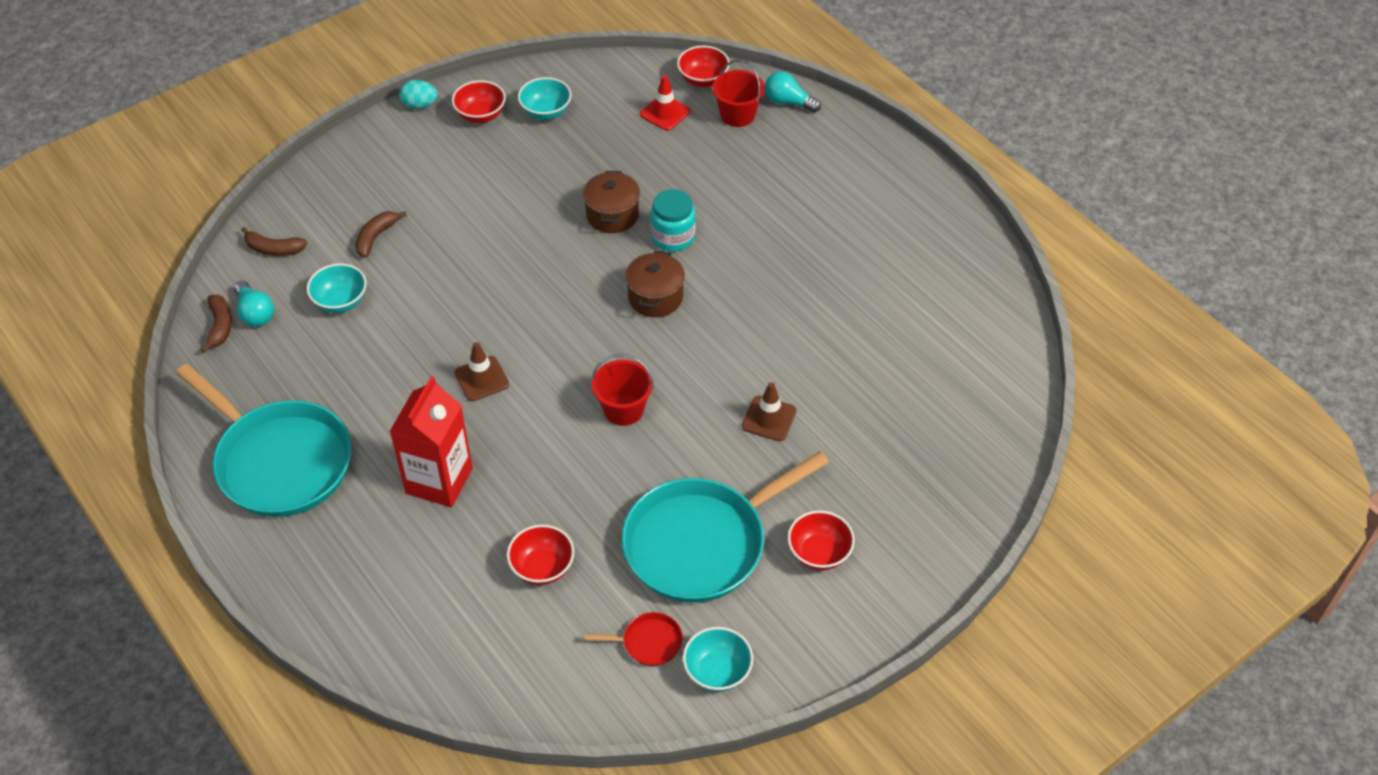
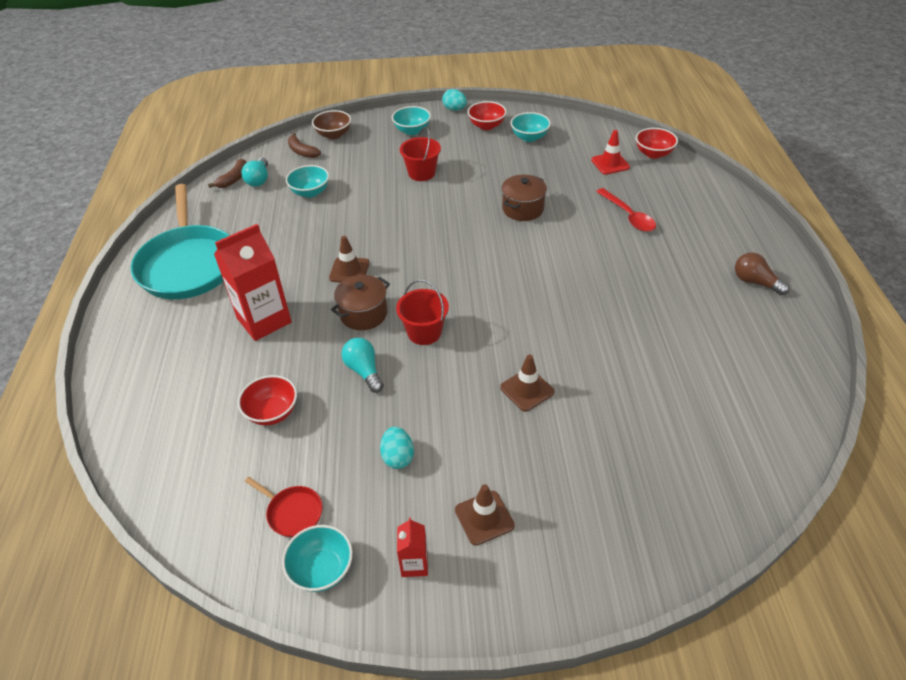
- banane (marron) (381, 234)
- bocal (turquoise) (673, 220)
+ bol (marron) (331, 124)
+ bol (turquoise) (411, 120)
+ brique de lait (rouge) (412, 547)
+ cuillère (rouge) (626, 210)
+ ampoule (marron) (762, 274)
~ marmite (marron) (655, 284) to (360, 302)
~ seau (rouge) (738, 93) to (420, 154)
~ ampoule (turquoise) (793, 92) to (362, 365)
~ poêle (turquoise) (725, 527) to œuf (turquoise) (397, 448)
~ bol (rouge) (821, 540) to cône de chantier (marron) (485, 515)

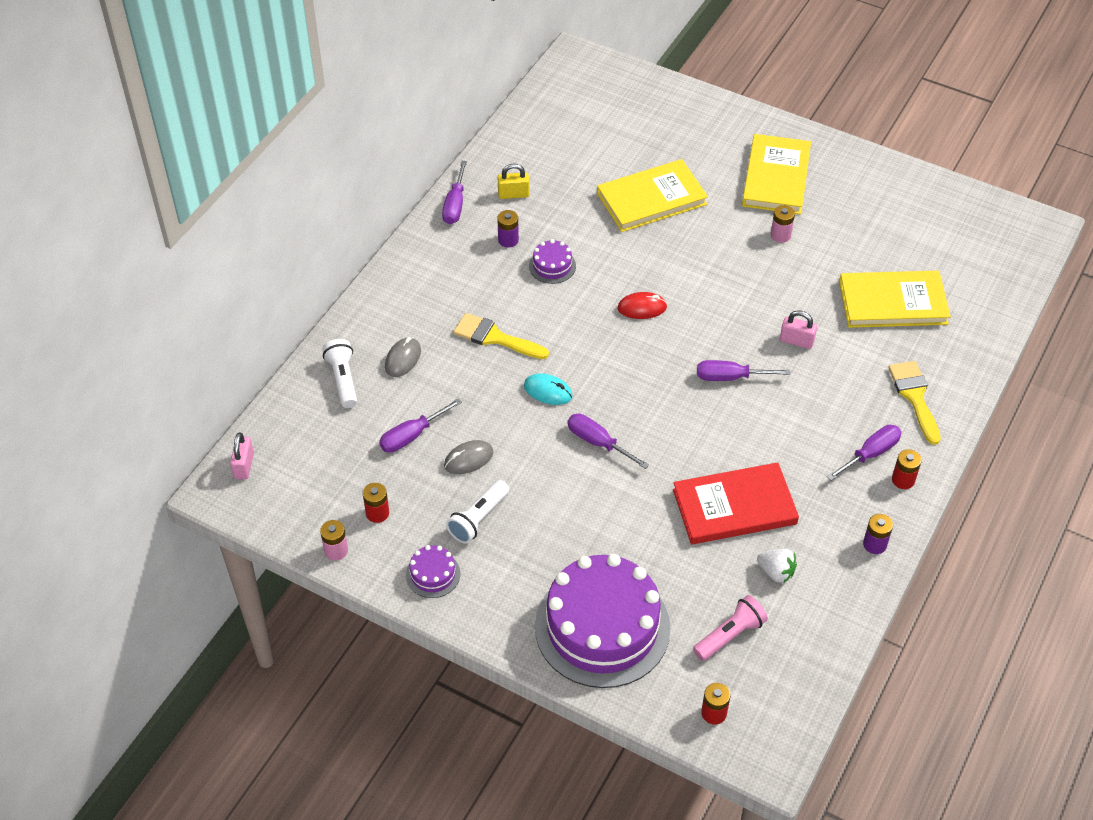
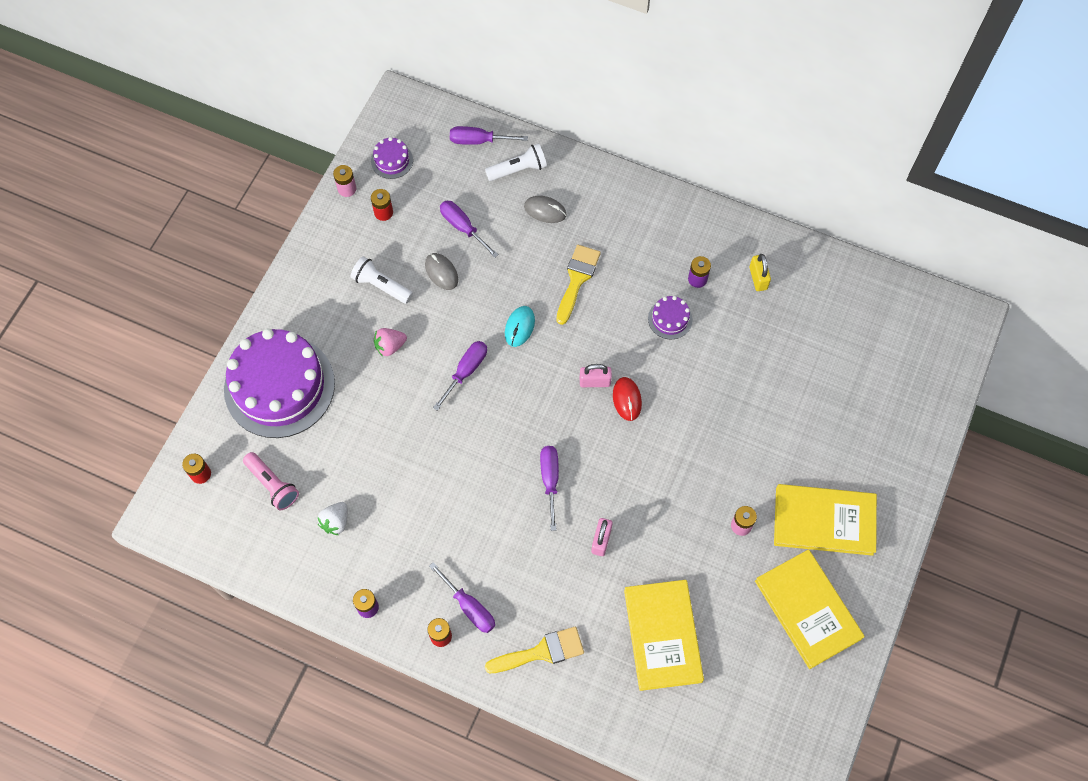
- livre (rouge) (736, 503)
+ fraise (rose) (390, 342)
~ cadenas (rose) (242, 455) to (596, 375)
~ gâteau (violet) (433, 571) to (392, 158)
~ tournevis (violet) (454, 192) to (489, 135)
~ livre (jaune) (652, 195) to (810, 609)

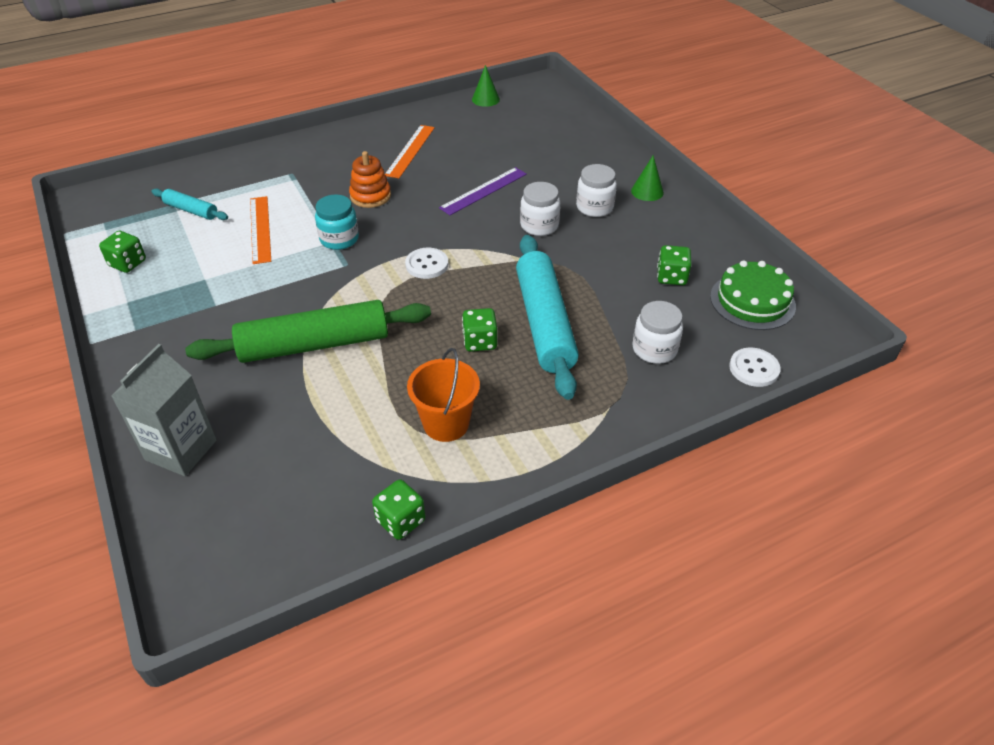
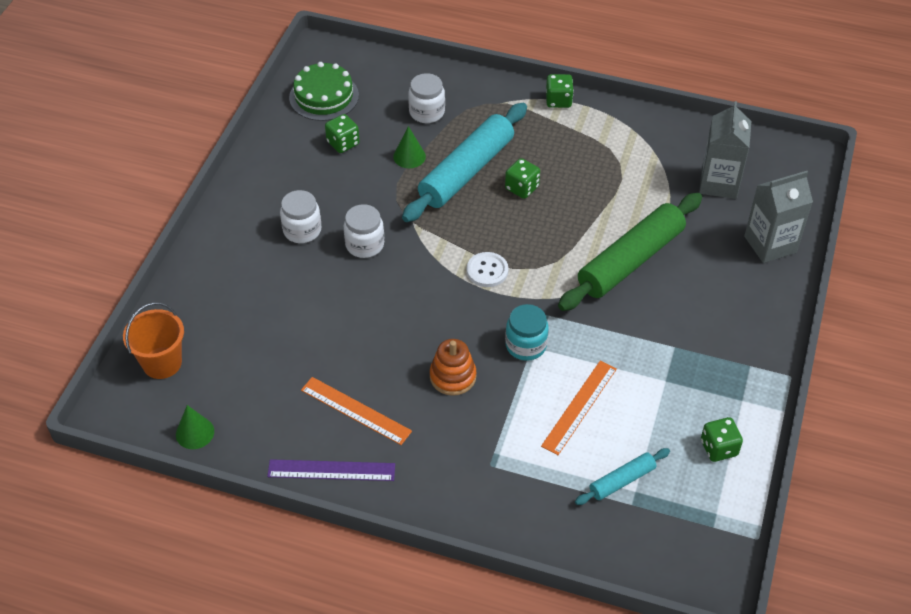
- bouton (blanc) (755, 367)
+ brique de lait (gris) (725, 150)
~ dé (vert) (399, 509) to (560, 91)
~ seau (orange) (443, 395) to (153, 340)
~ règle (violet) (483, 191) to (331, 470)
~ cône (vert) (647, 178) to (409, 147)
~ rouleau à pâtisserie (turquoise) (190, 204) = (622, 476) 75 degrees clockwise
~ rouleau à pâtisserie (vert) (308, 331) = (630, 252) 75 degrees counterclockwise
~ règle (orange) (410, 151) = (356, 411) 60 degrees clockwise

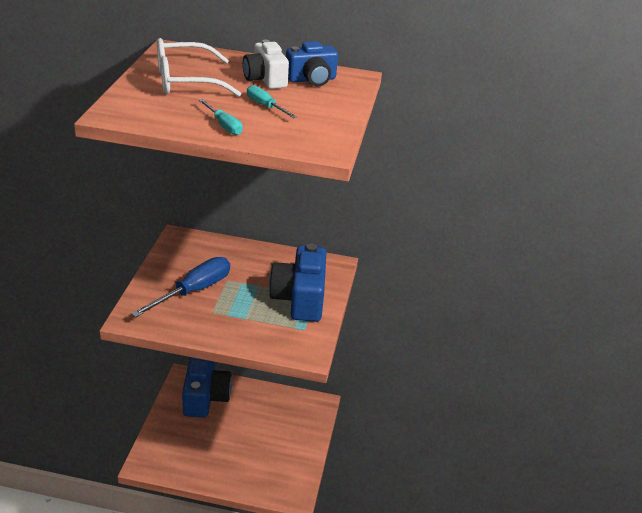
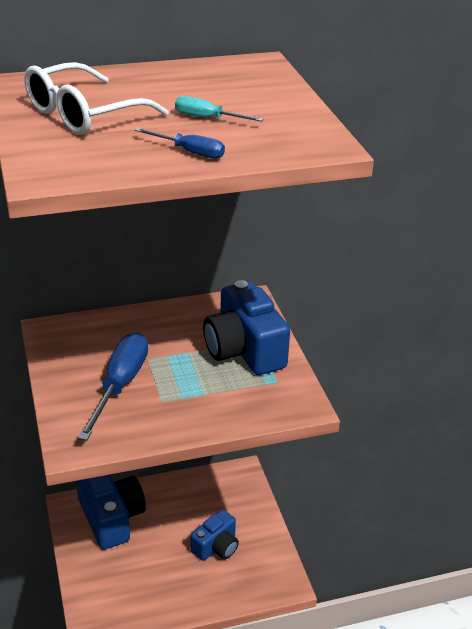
- appareil photo (blanc) (266, 64)
~ appareil photo (bleu) (312, 64) to (215, 535)
~ tournevis (turquoise) (220, 117) to tournevis (bleu) (180, 143)

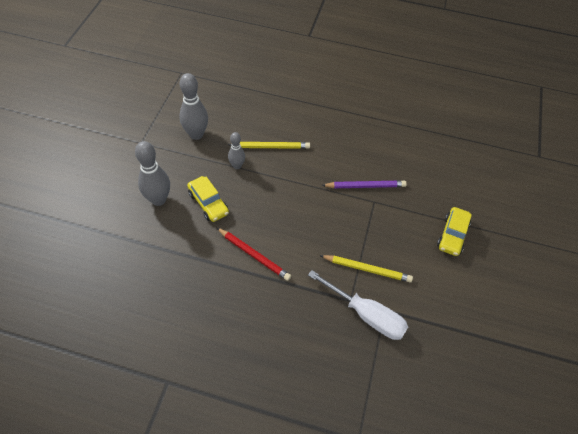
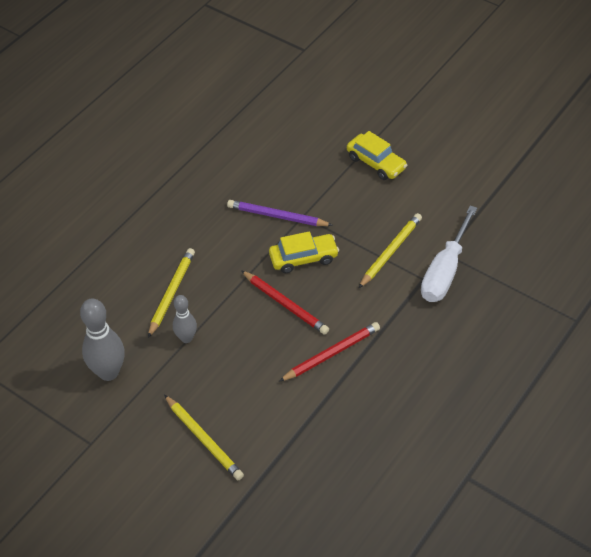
+ crayon (rouge) (285, 302)
~ voiture (jaune) (208, 199) to (304, 252)
~ quille (gris) (152, 173) to crayon (jaune) (204, 437)
~ tournevis (blanc) (358, 305) = (449, 253) 150 degrees clockwise
~ crayon (violet) (364, 184) = (280, 213) 90 degrees counterclockwise

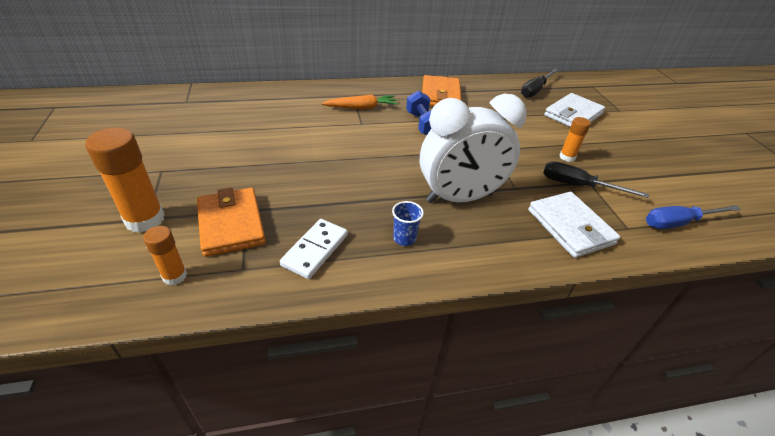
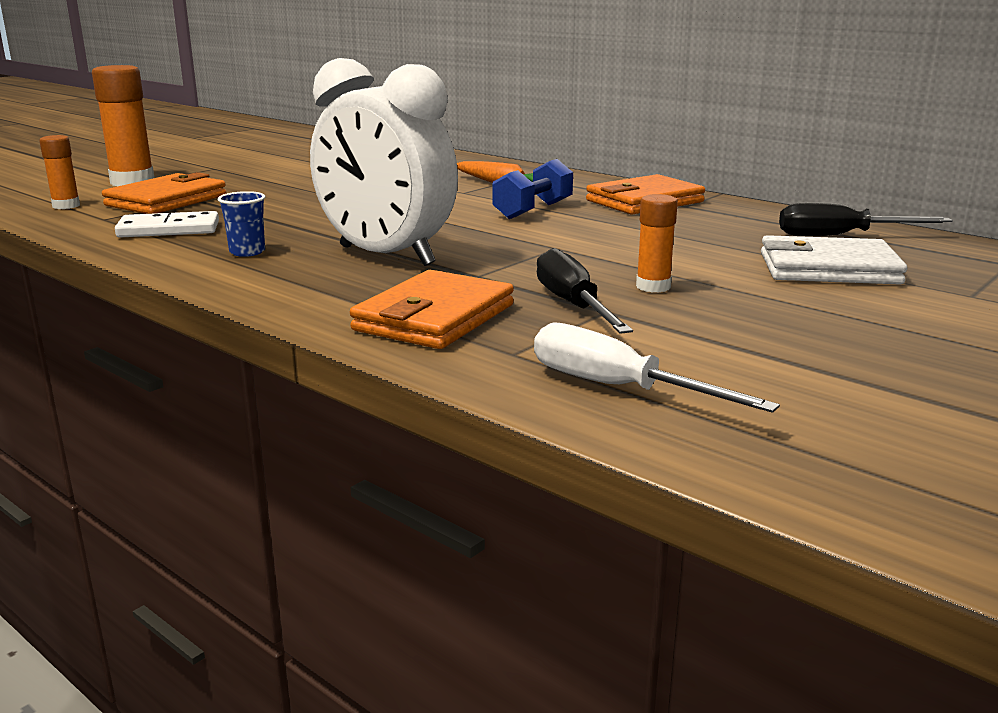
~ portefeuille (blanc) (574, 225) to portefeuille (orange) (432, 309)
~ tournevis (bleu) (693, 217) to tournevis (blanc) (657, 368)

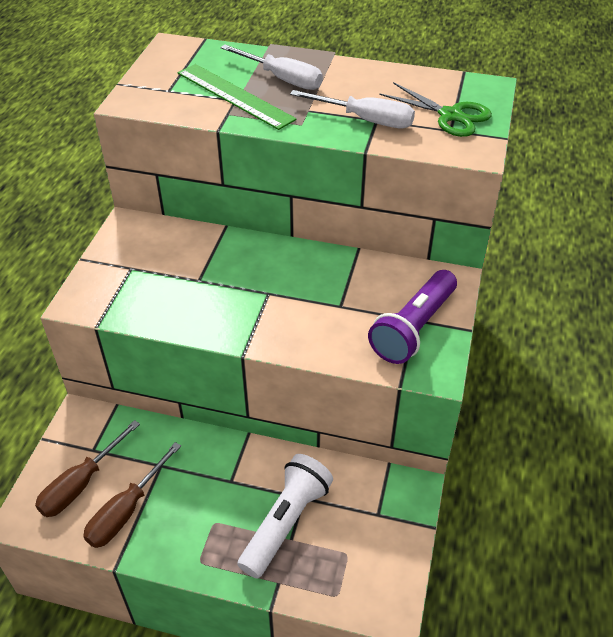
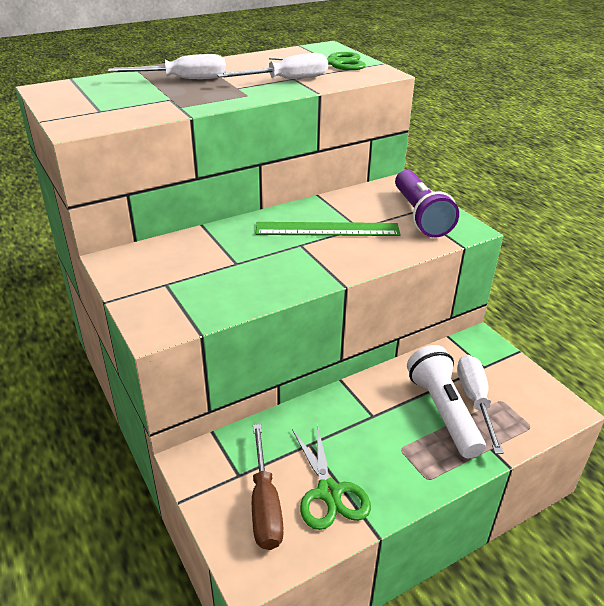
+ tournevis (blanc) (480, 404)
~ règle (vert) (237, 97) to (328, 229)
~ tournevis (marron) (132, 495) to ciseaux (vert) (331, 477)

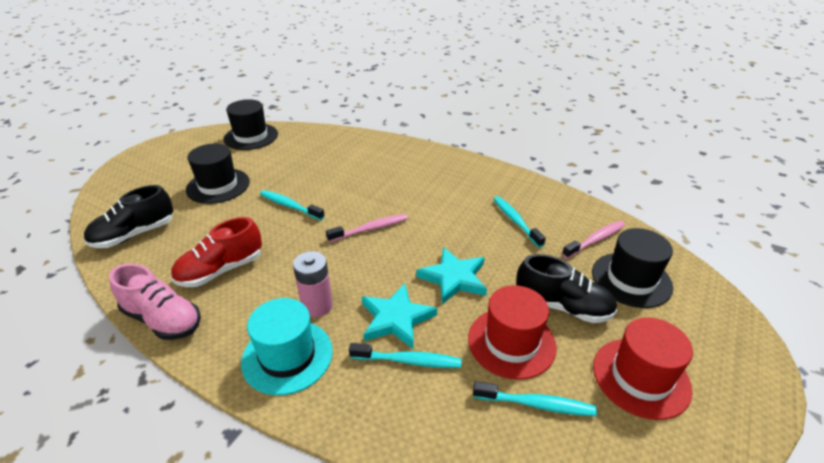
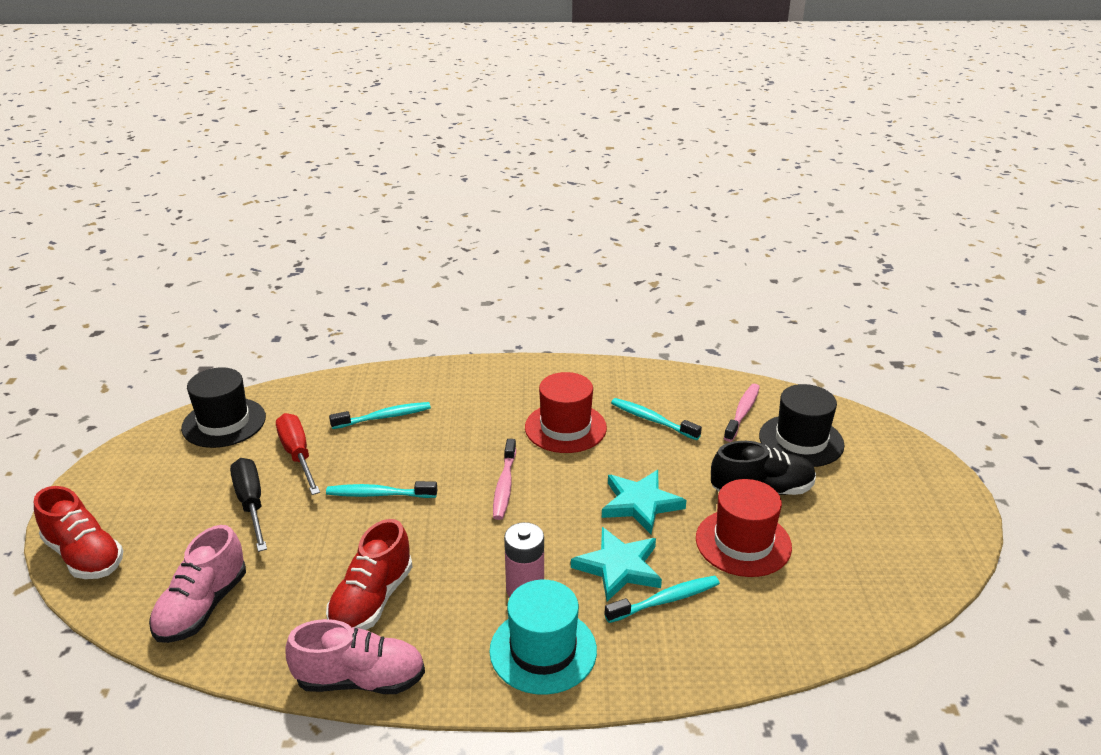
+ chaussure (rouge) (78, 532)
+ tournevis (rouge) (298, 454)
~ brosse à dents (turquoise) (535, 398) to (380, 415)
~ chapeau (rouge) (643, 368) to (566, 412)
~ chapeau (noir) (218, 174) to tournevis (noir) (248, 505)
~ chaussure (noir) (128, 216) to chaussure (rose) (197, 584)
~ brosse à dents (rose) (367, 228) = (504, 479) 150 degrees clockwise

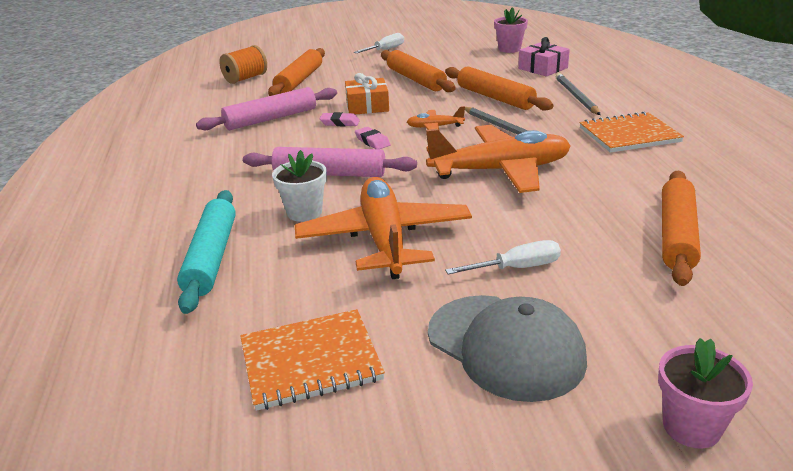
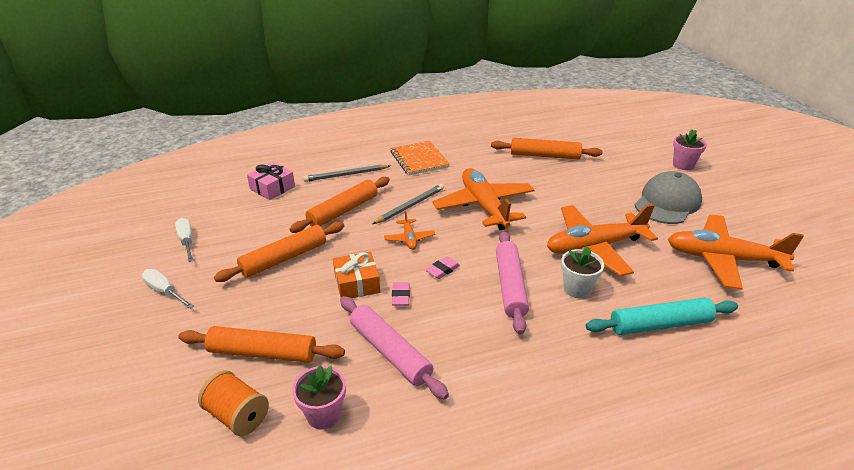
~ tournevis (blanc) (503, 257) to (184, 240)
~ pot de fleurs (rose) (511, 30) to (319, 397)
~ carnet (orange) (312, 360) to avion (orange) (736, 252)

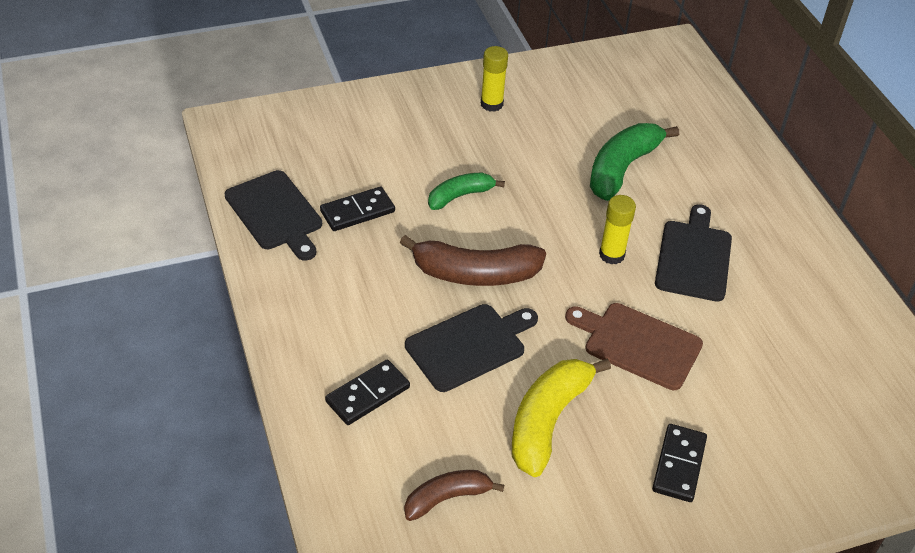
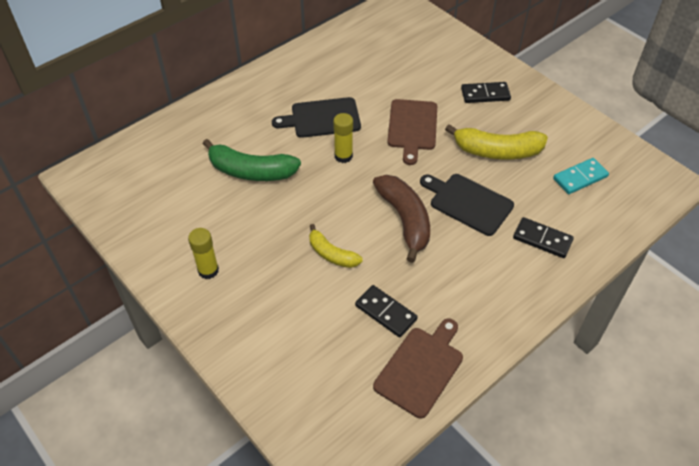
~ banane (marron) (454, 495) to domino (turquoise) (581, 176)
~ planche à découper (noir) (273, 215) to planche à découper (marron) (418, 368)
~ banane (vert) (466, 191) to banane (jaune) (336, 246)

